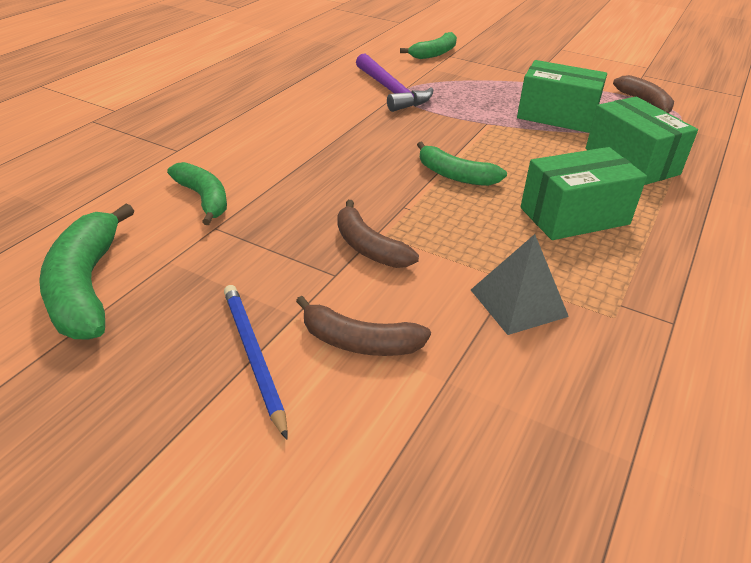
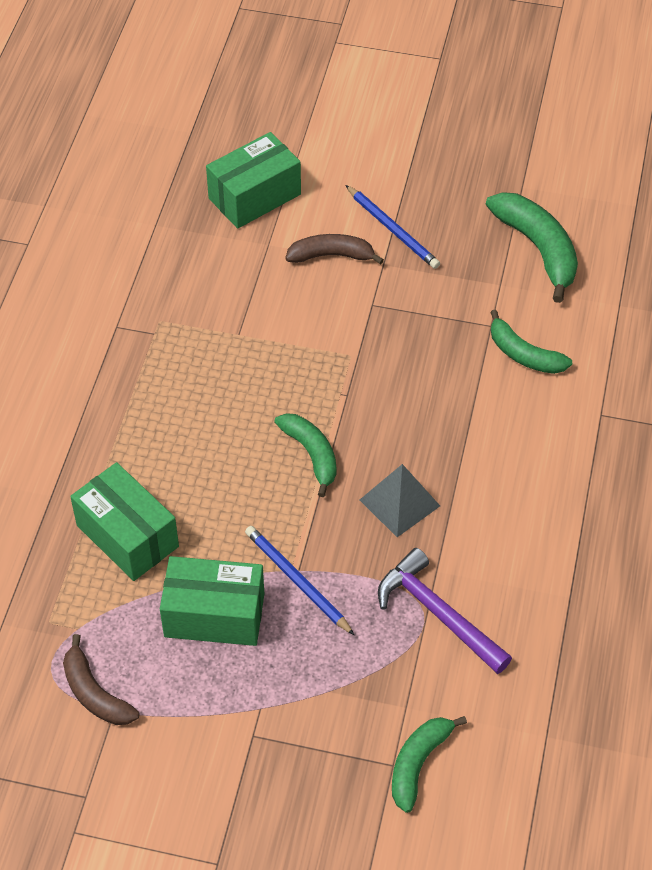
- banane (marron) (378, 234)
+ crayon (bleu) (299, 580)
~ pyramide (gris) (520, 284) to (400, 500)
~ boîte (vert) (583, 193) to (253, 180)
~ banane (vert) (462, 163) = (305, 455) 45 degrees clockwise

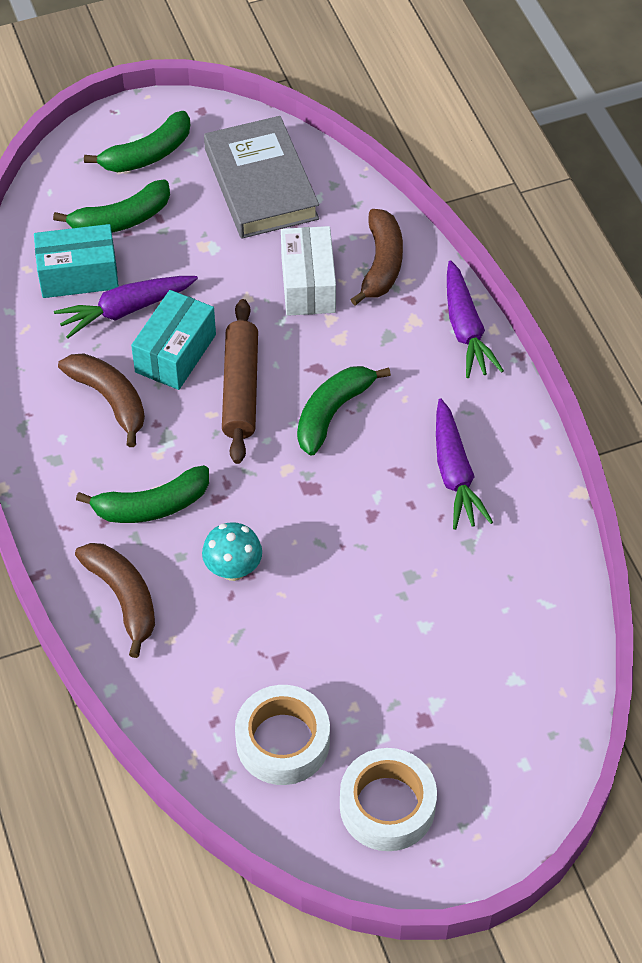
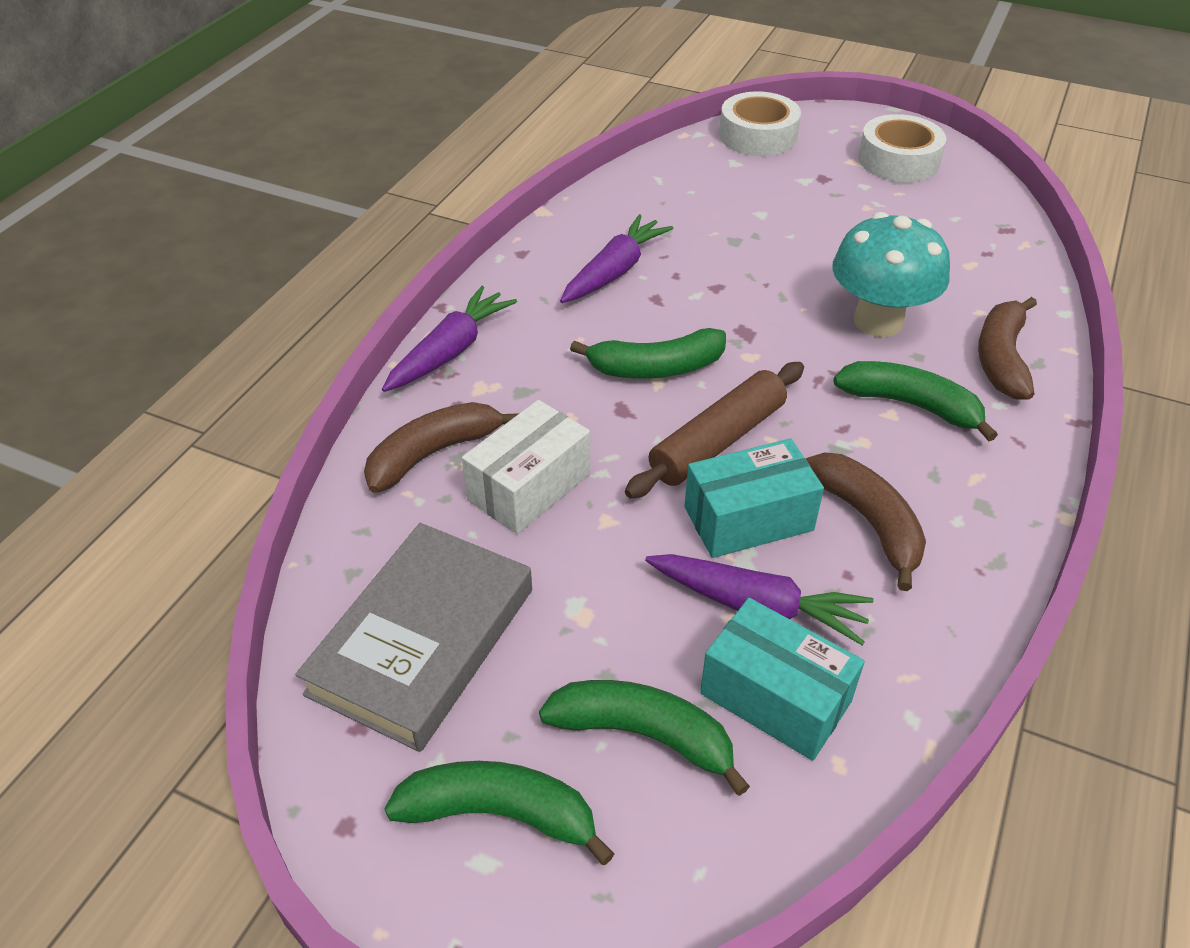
~ ruban adhésif (blanc) (282, 735) to (760, 123)
~ banane (marron) (101, 400) = (866, 521) 150 degrees clockwise
~ champignon (turquoise) (232, 551) = (891, 274) x1.71

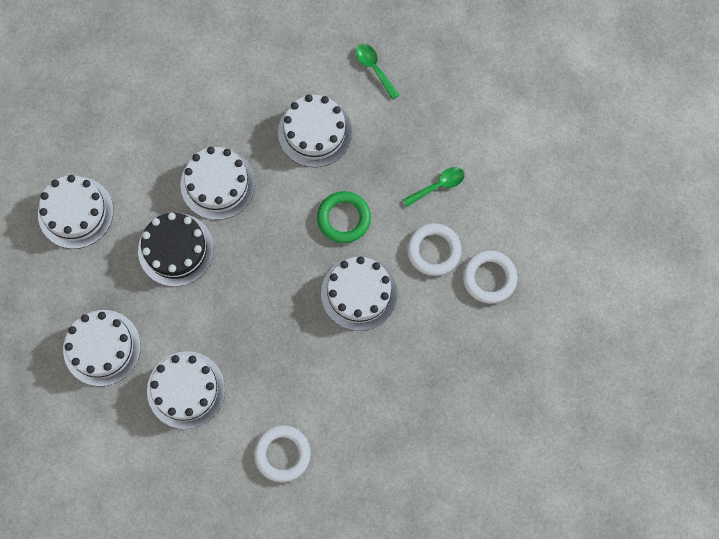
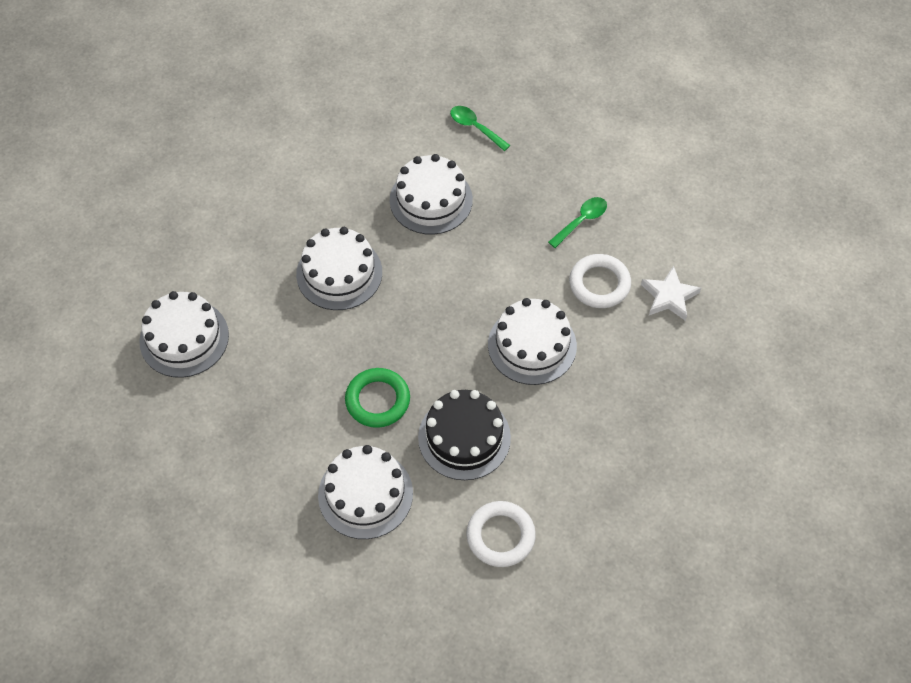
- gâteau (blanc) (102, 348)
~ gâteau (noir) (176, 249) to (464, 435)
~ anneau (vert) (344, 217) to (377, 398)
~ anneau (blanc) (490, 277) to étoile (blanc) (671, 293)

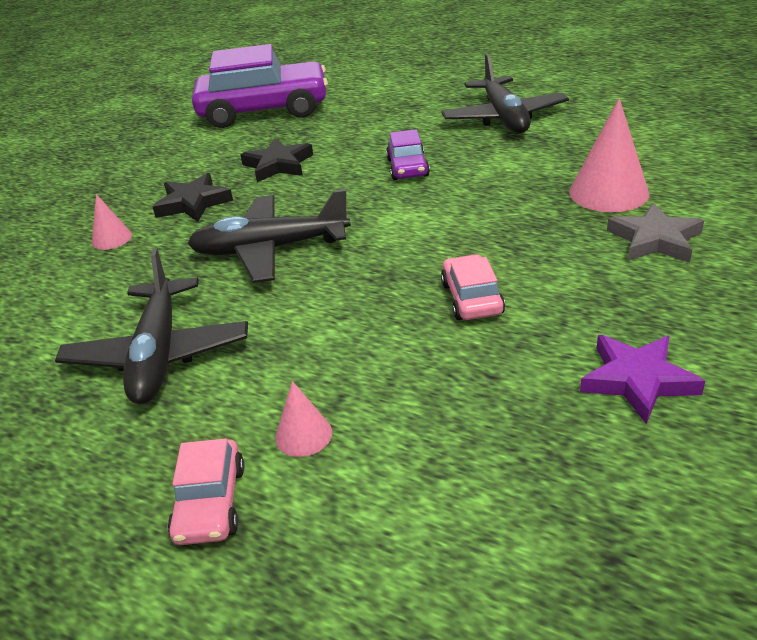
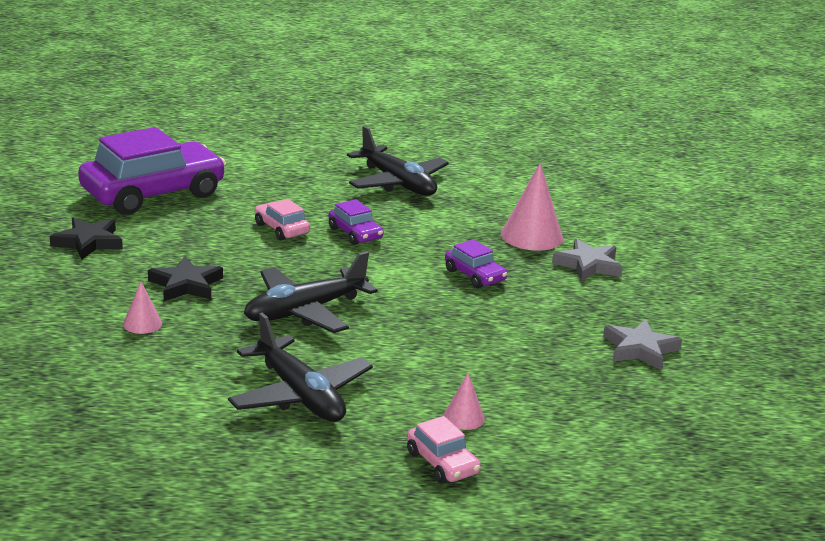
+ voiture (violet) (476, 263)
~ étoile (noir) (277, 160) to (86, 239)
~ voiture (rose) (473, 287) to (282, 219)
~ étoile (violet) (642, 379) to étoile (gris) (642, 344)

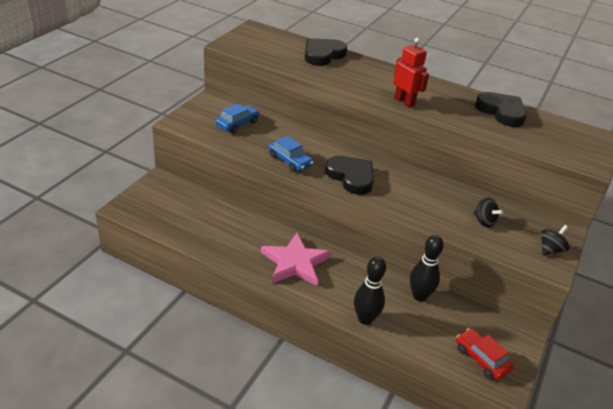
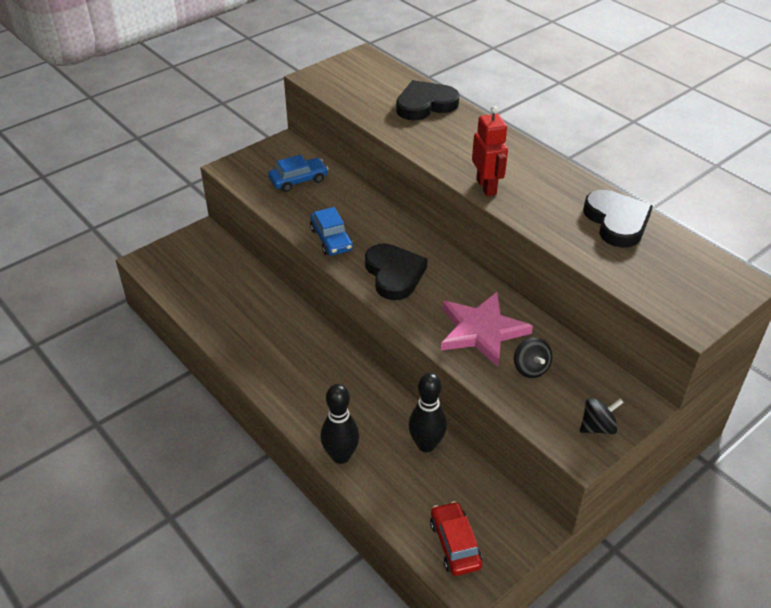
~ étoile (rose) (296, 259) to (487, 329)

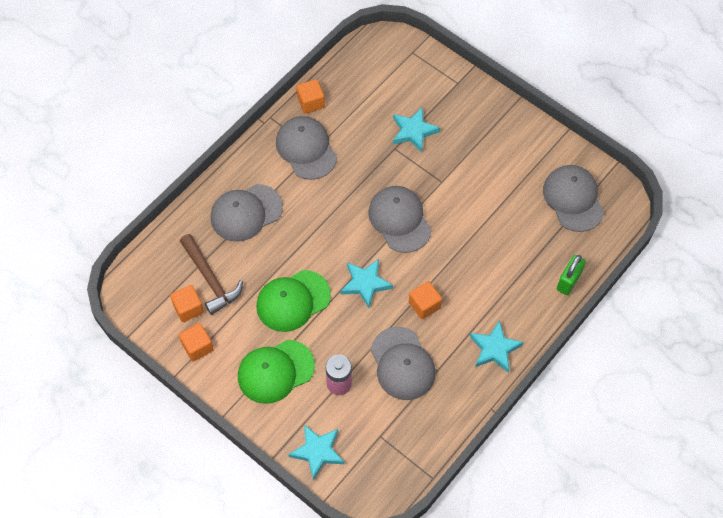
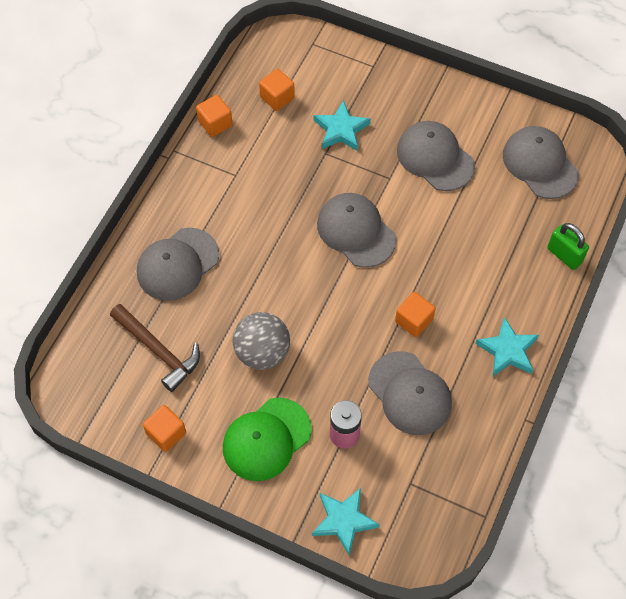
- étoile (turquoise) (366, 283)
~ cube (orange) (187, 303) to (277, 90)
~ casquette (gris) (306, 148) to (436, 156)
~ casquette (vert) (293, 301) to balle (gris) (261, 341)
~ cadenas (vert) (571, 275) = (568, 246) 60 degrees counterclockwise

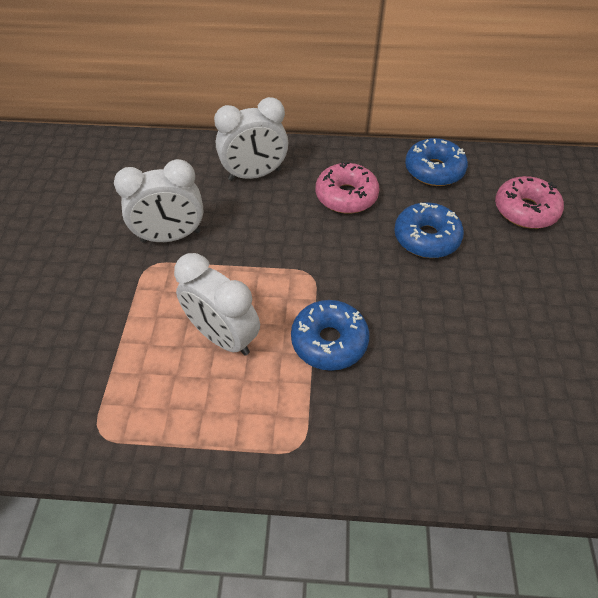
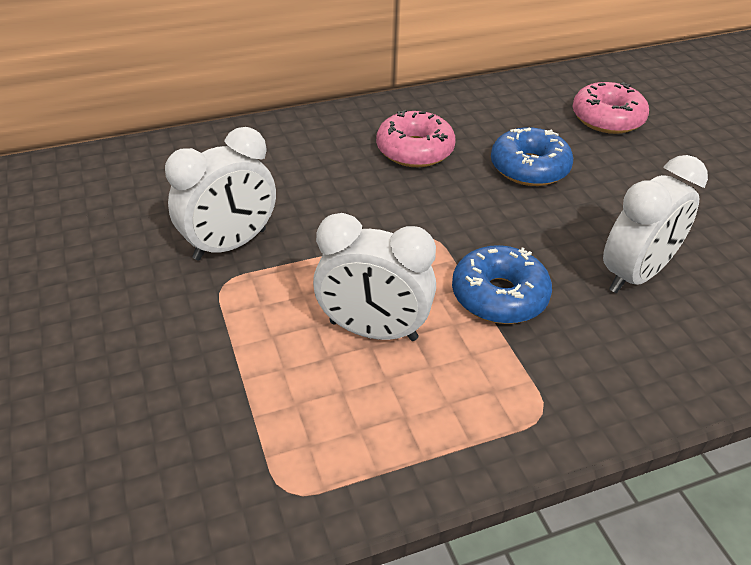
- beignet (bleu) (436, 162)
~ réveil (blanc) (251, 139) to (655, 224)

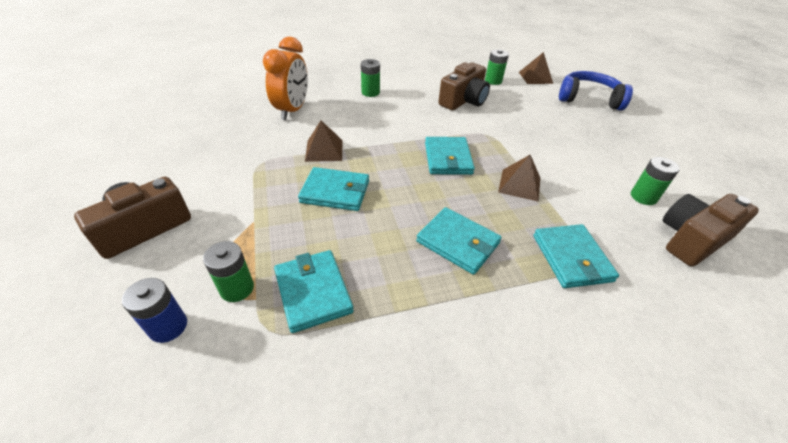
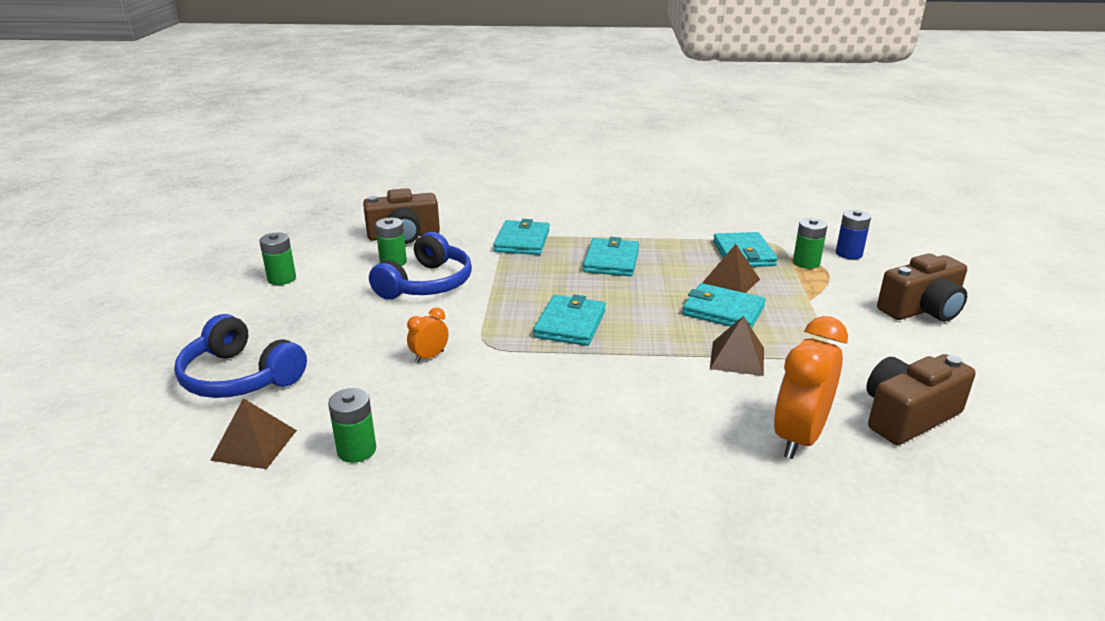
+ casque audio (bleu) (420, 266)
+ réveil (orange) (428, 335)
~ pile (vert) (370, 78) to (277, 259)
~ appareil photo (marron) (464, 86) to (920, 399)
~ pyramide (marron) (519, 178) to (731, 268)
~ portefeuille (turquoise) (459, 241) = (611, 256) 45 degrees clockwise

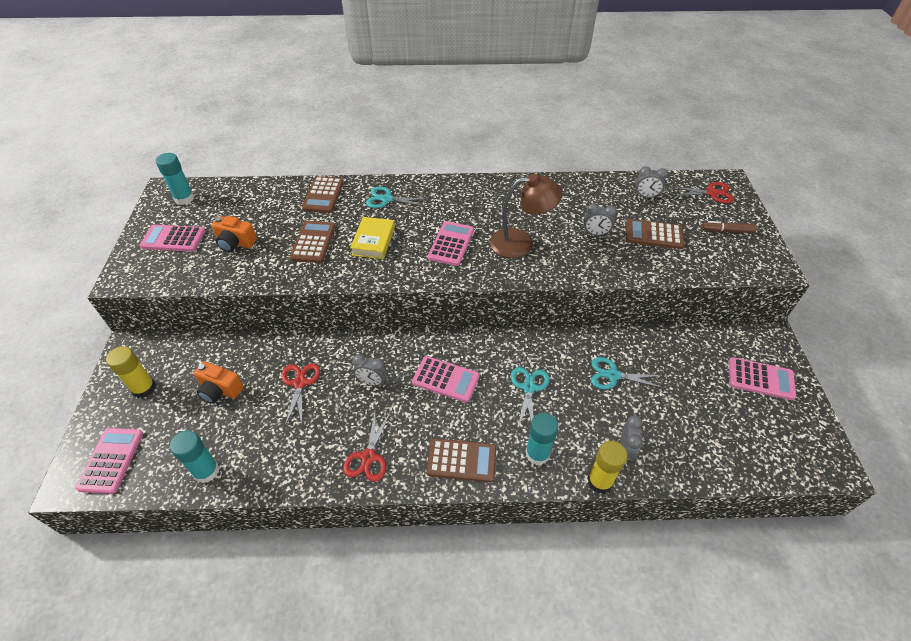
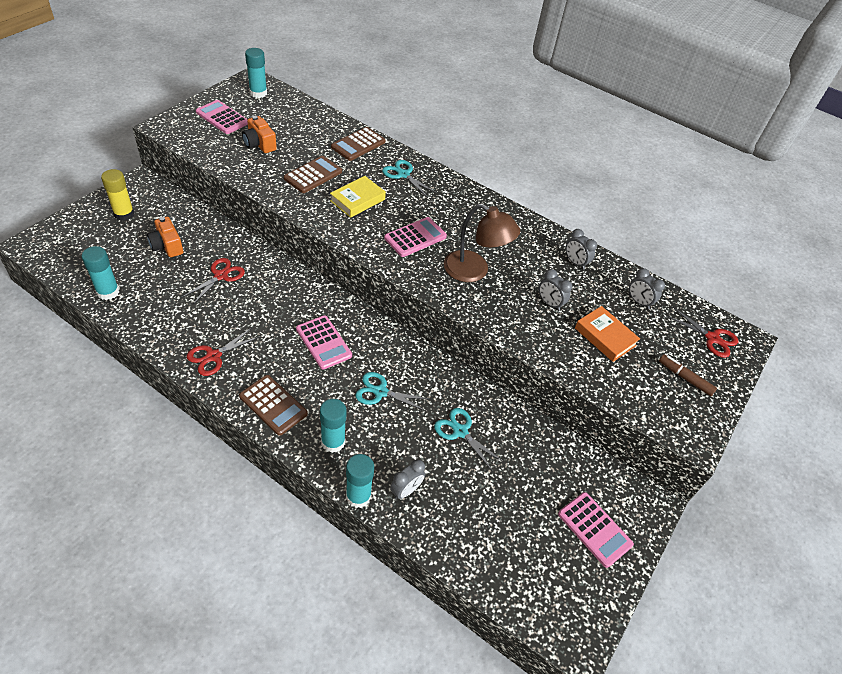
- calculatrice (rose) (109, 461)
~ réveil (gris) (370, 370) to (581, 249)
~ calculatrice (marron) (655, 234) to livre (orange) (607, 334)
~ bâton de colle (jaune) (607, 467) to bâton de colle (turquoise) (360, 481)
~ ciseaux (turquoise) (530, 398) = (392, 392) 120 degrees counterclockwise

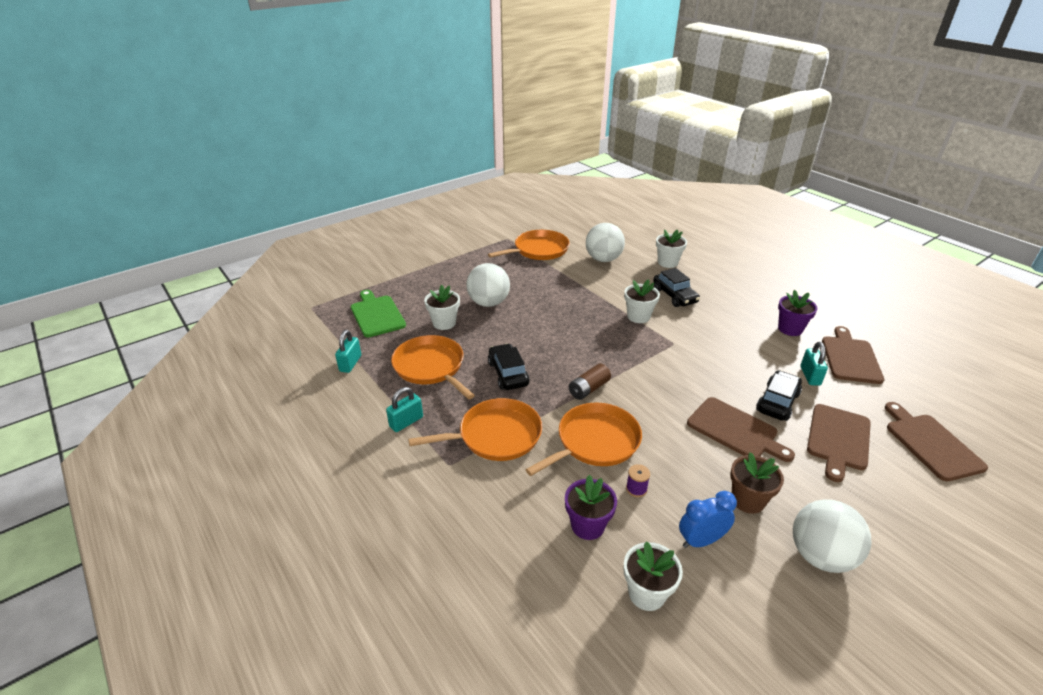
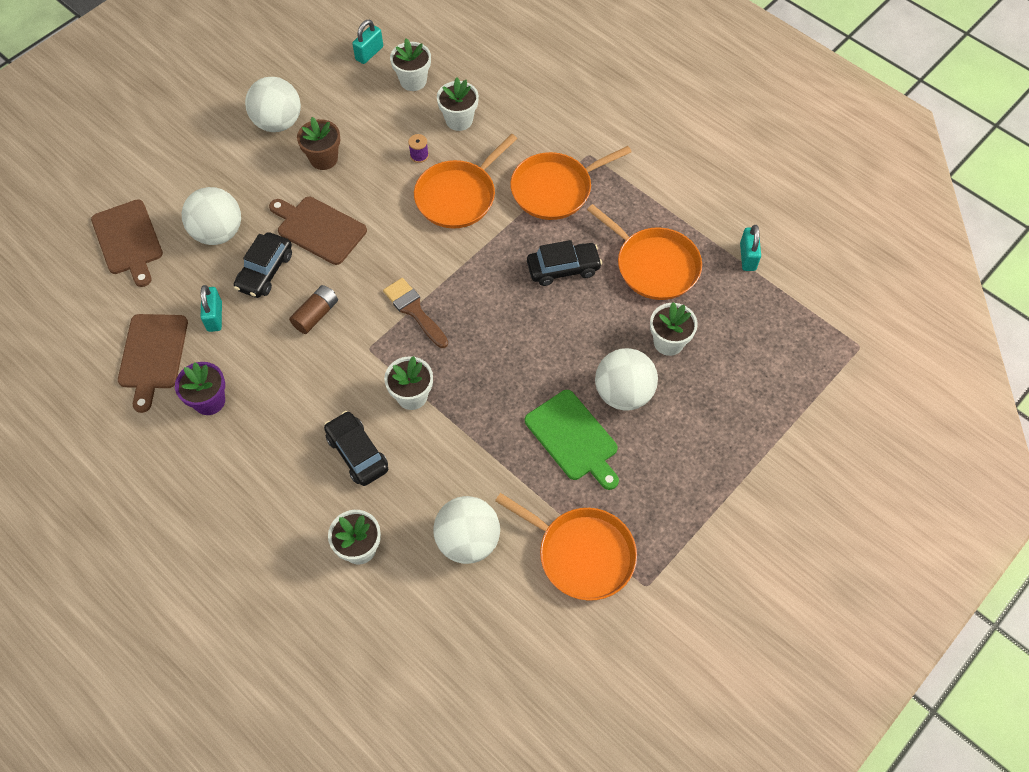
- réveil (bleu) (708, 519)
+ pinceau (marron) (415, 313)
~ planche à découper (vert) (378, 313) to (572, 440)
~ cadenas (turquoise) (404, 409) to (367, 42)
~ pile (marron) (590, 382) to (313, 309)
~ planche à découper (marron) (839, 443) to balle (blanc) (211, 216)
~ pot de fleurs (violet) (591, 507) to pot de fleurs (blanc) (458, 104)
~ poêle (orange) (529, 245) = (566, 547) 105 degrees counterclockwise
~ voiture (noir) (509, 366) = (564, 263) 75 degrees counterclockwise

